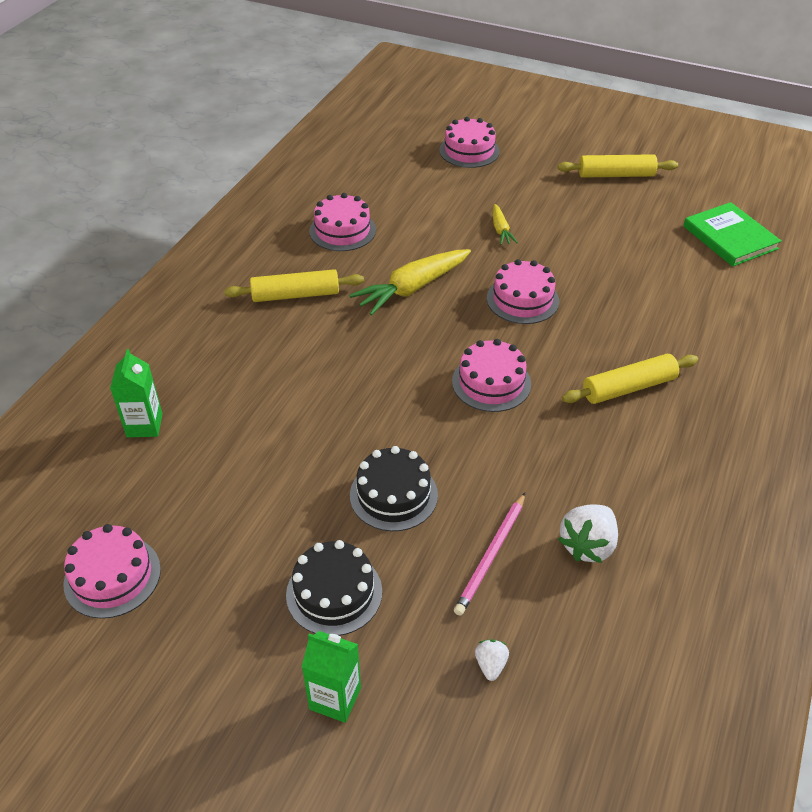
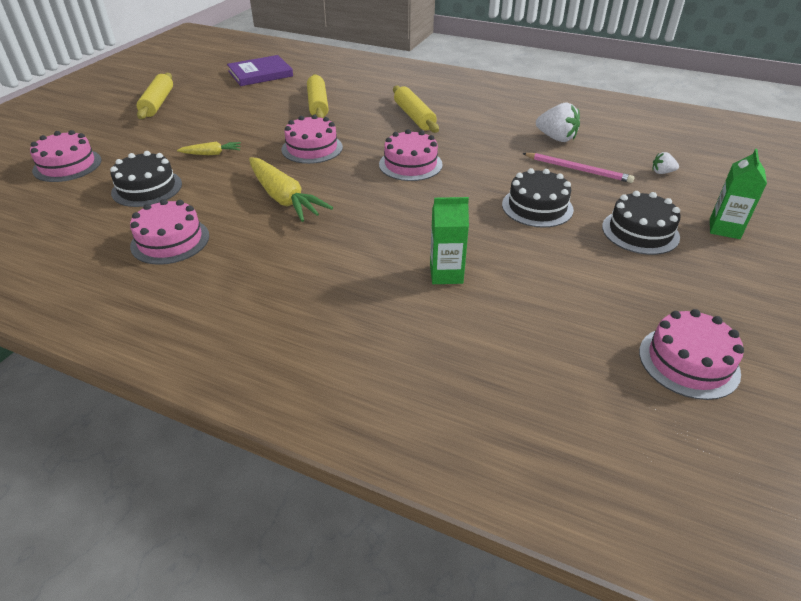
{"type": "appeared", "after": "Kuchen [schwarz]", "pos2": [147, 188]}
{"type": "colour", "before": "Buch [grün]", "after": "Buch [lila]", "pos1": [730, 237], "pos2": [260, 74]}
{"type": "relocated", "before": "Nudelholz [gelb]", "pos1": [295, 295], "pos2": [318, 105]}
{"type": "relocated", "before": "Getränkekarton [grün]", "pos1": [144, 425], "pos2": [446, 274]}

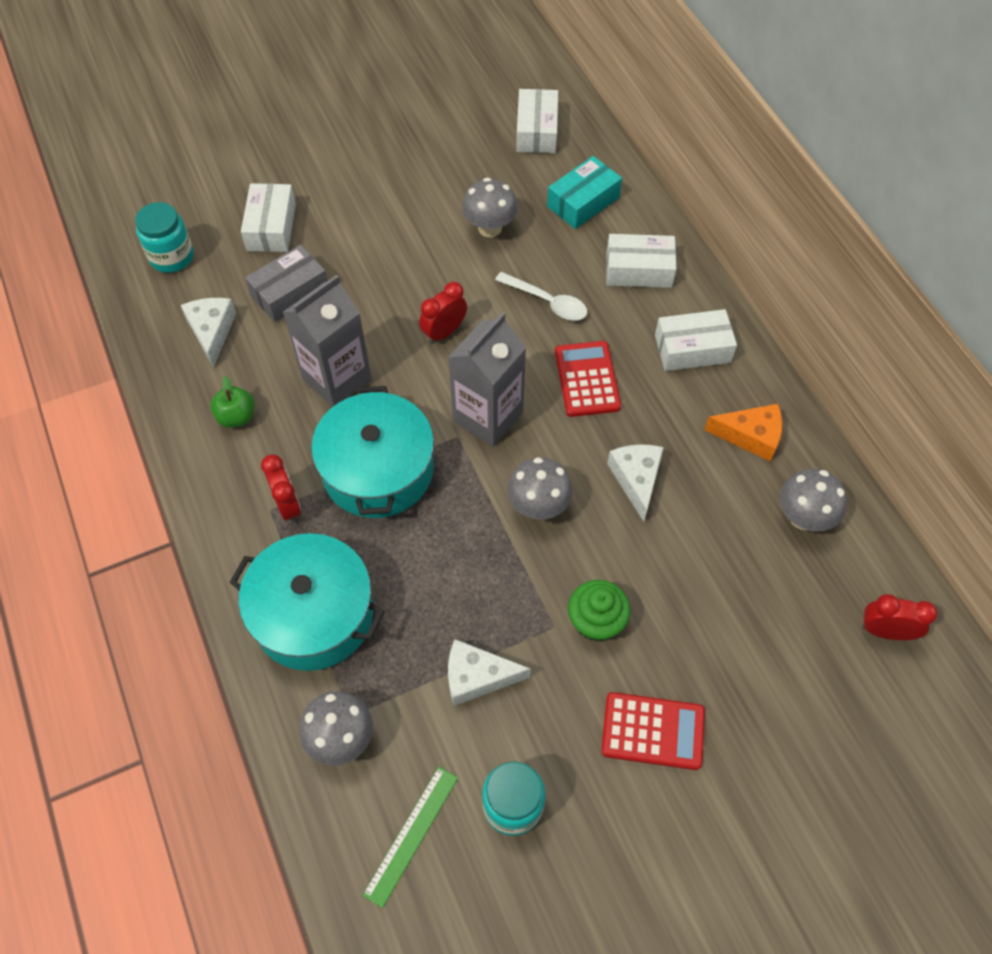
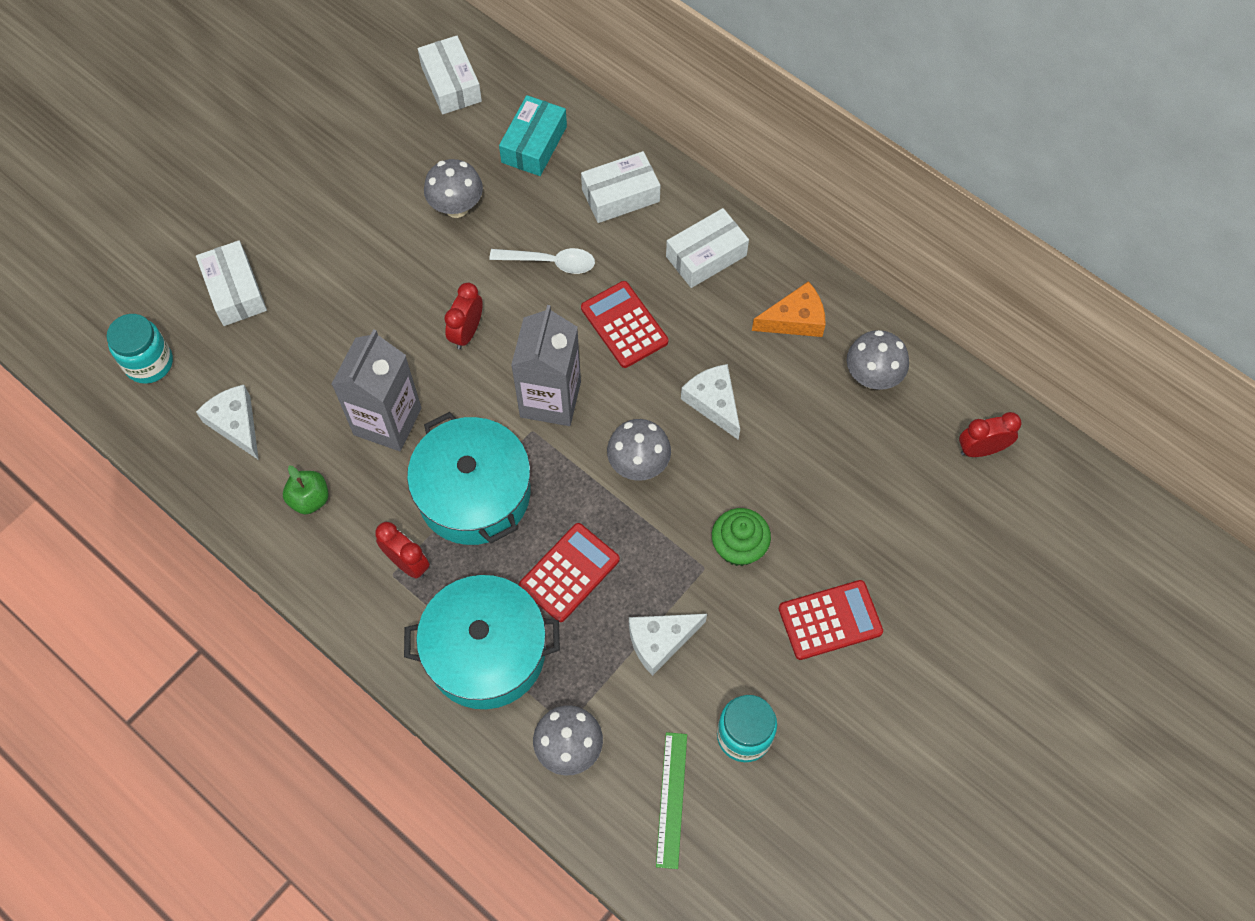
{"type": "appeared", "after": "Taschenrechner [rot]", "pos2": [569, 572]}
{"type": "missing", "before": "Schachtel [grau]", "pos1": [290, 292]}

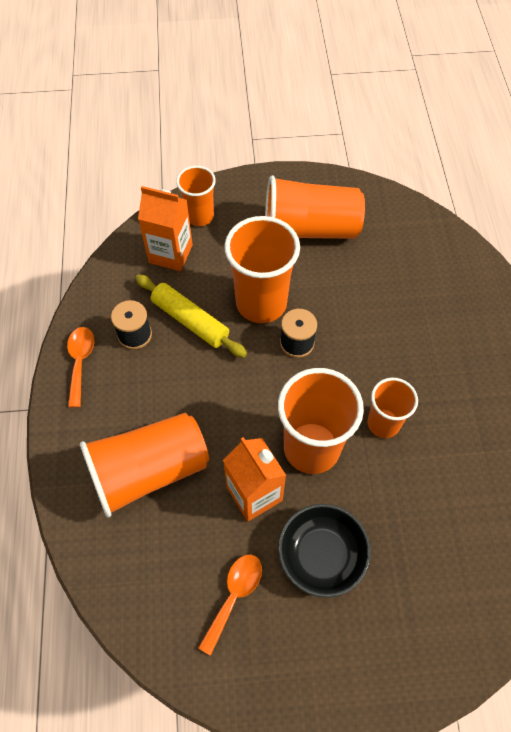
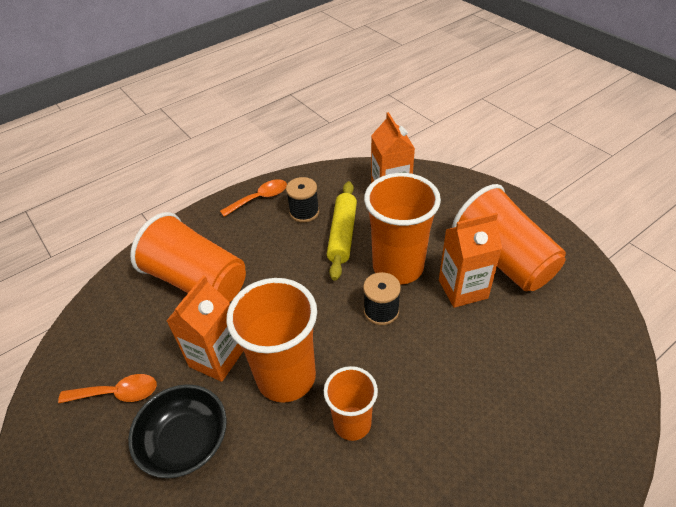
{"type": "appeared", "after": "Getränkekarton [orange]", "pos2": [463, 289]}
{"type": "missing", "before": "Becher [orange]", "pos1": [199, 216]}

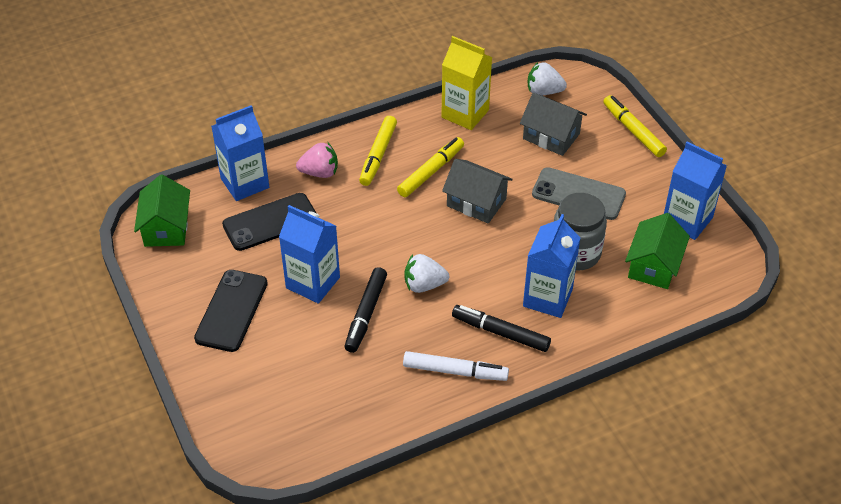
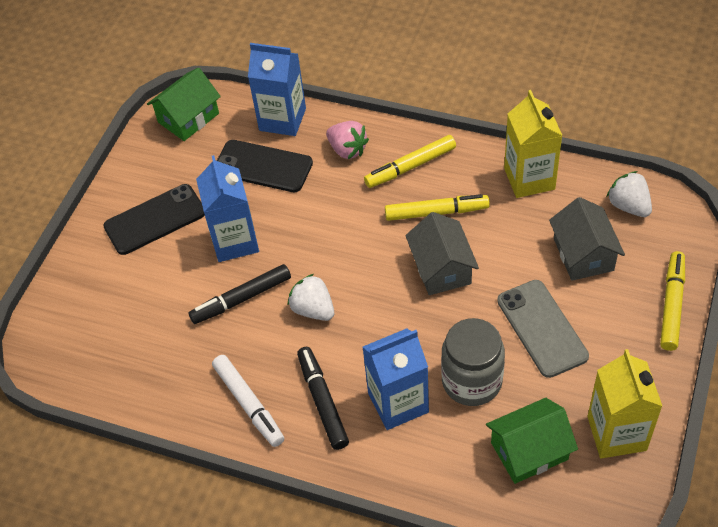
{"type": "colour", "before": "Getränkekarton [blau]", "after": "Getränkekarton [gelb]", "pos1": [687, 220], "pos2": [616, 433]}

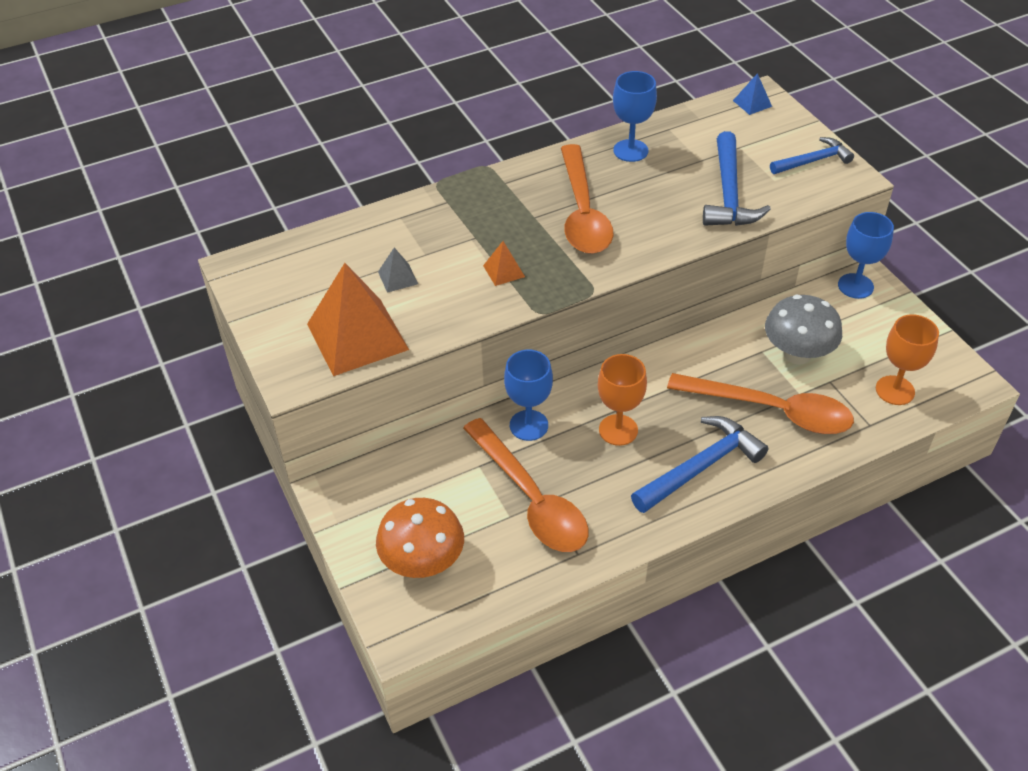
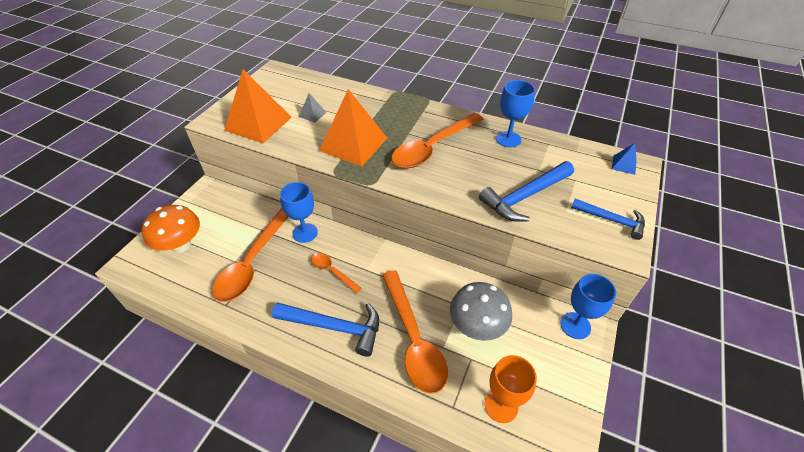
{"type": "exchanged", "before": "Kelch [orange]", "after": "Löffel [orange]", "pos1": [618, 430], "pos2": [332, 271]}
{"type": "size", "before": "Pyramide [orange]", "pos1": [504, 271], "pos2": [353, 144], "scale": 2.33}

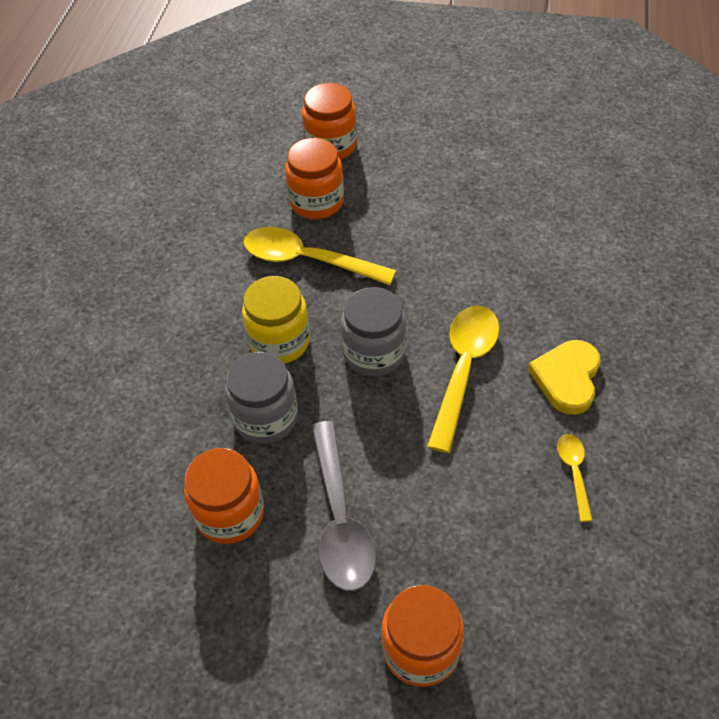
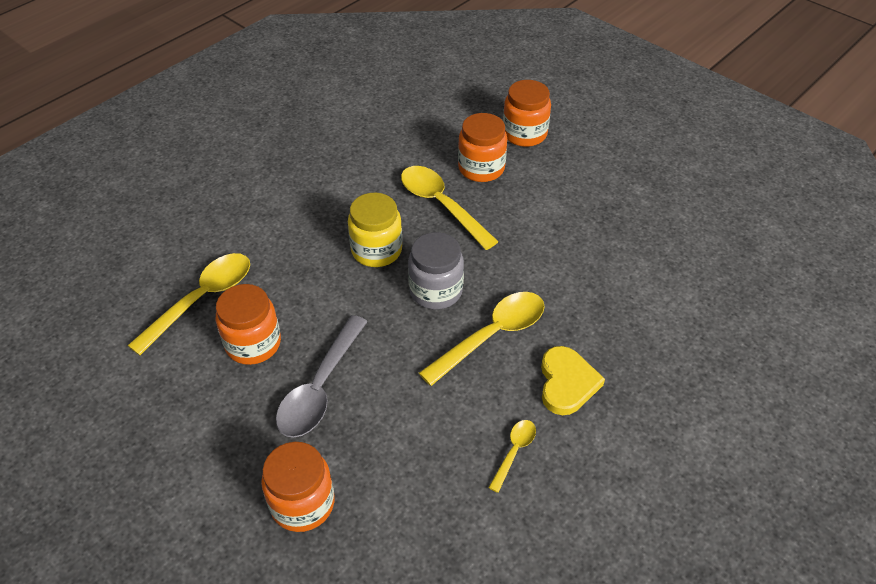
{"type": "appeared", "after": "Löffel [gelb]", "pos2": [201, 300]}
{"type": "spun", "before": "Herz [gelb]", "pos1": [567, 378], "pos2": [567, 383], "turn": 135}
{"type": "missing", "before": "Einmachglas [grau]", "pos1": [265, 417]}

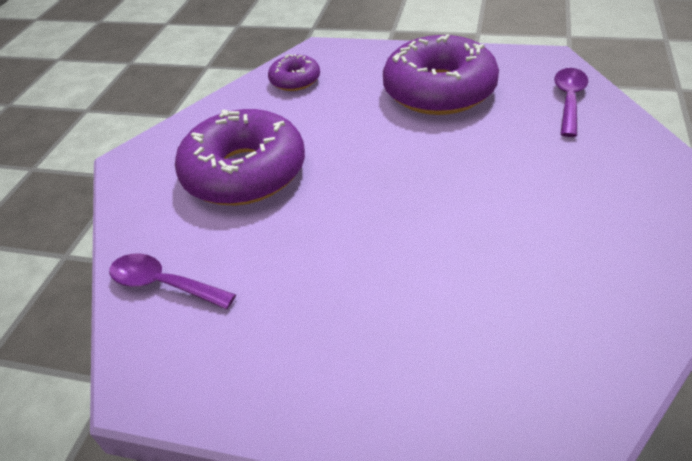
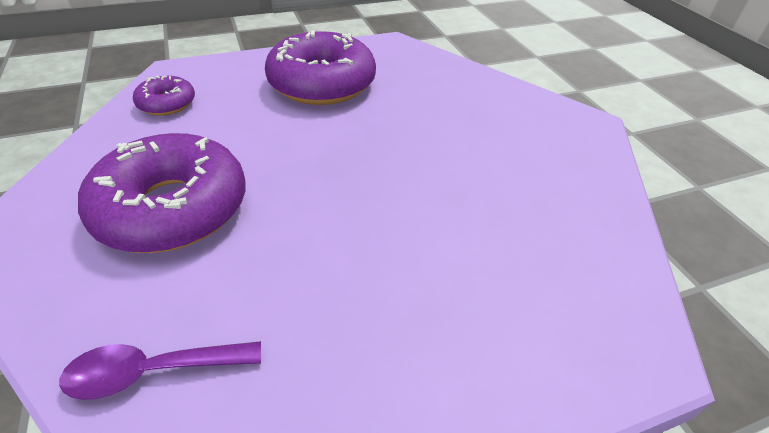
{"type": "missing", "before": "Löffel [lila]", "pos1": [569, 100]}

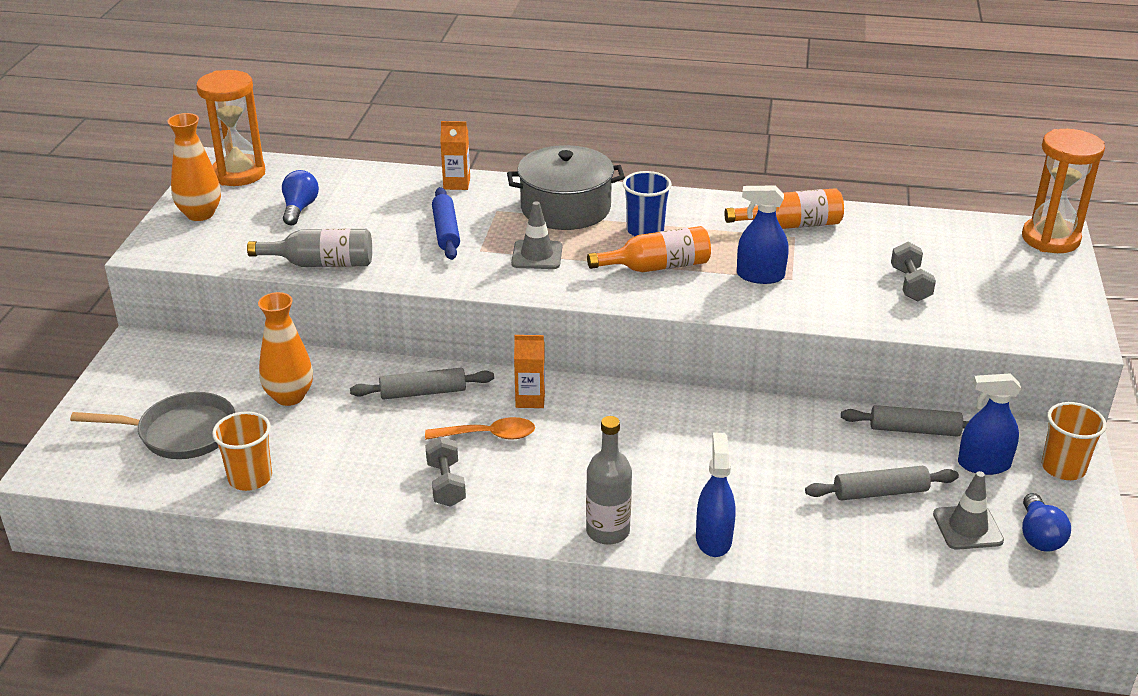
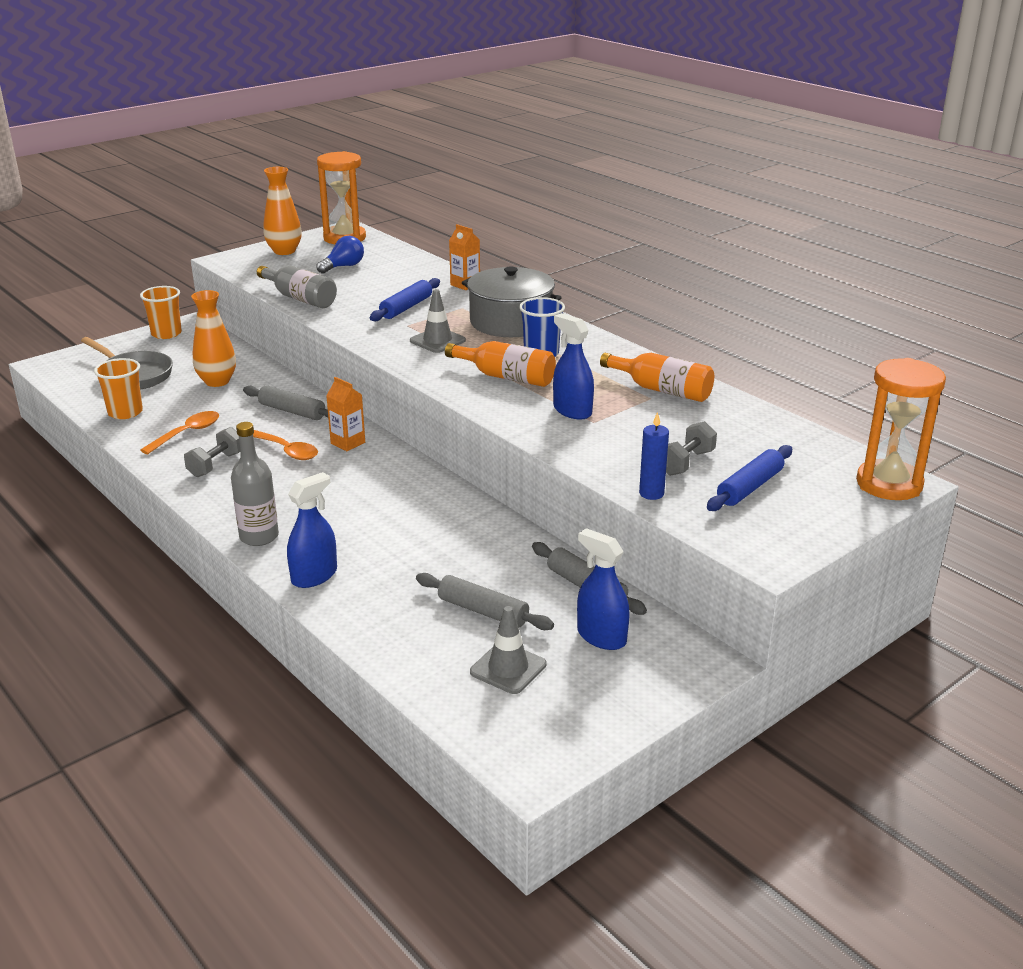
{"type": "relocated", "before": "Becher [orange]", "pos1": [1063, 468], "pos2": [166, 334]}
{"type": "appeared", "after": "Löffel [orange]", "pos2": [187, 433]}
{"type": "appeared", "after": "Kerze [blau]", "pos2": [651, 493]}
{"type": "appeared", "after": "Nudelholz [blau]", "pos2": [750, 487]}
{"type": "missing", "before": "Glühbirne [blau]", "pos1": [1039, 536]}

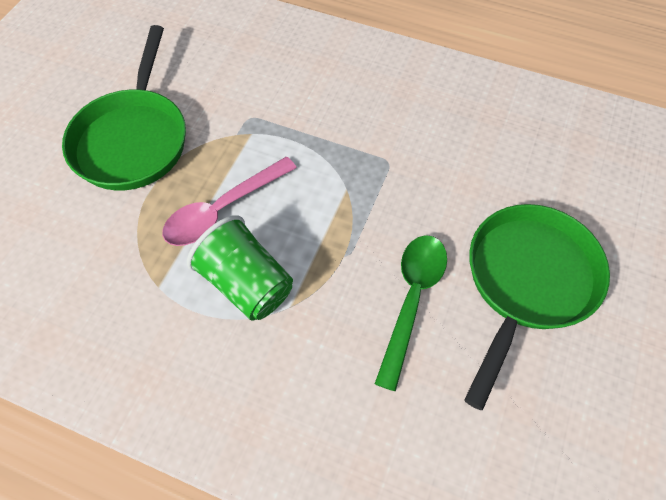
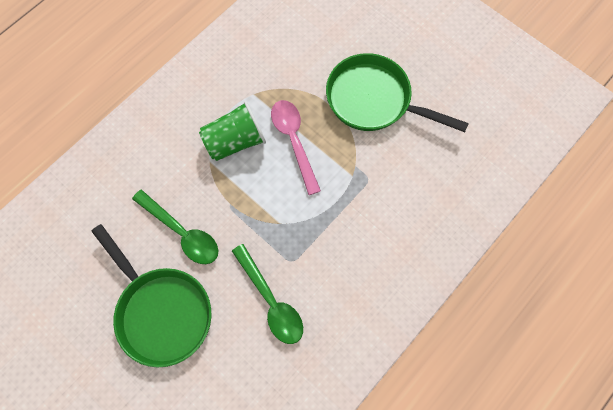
{"type": "appeared", "after": "Löffel [grün]", "pos2": [271, 301]}

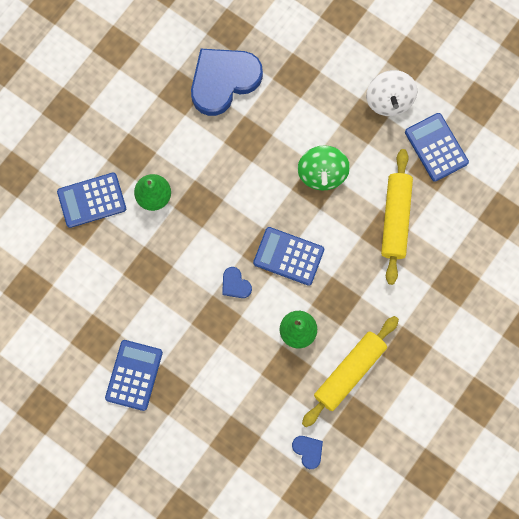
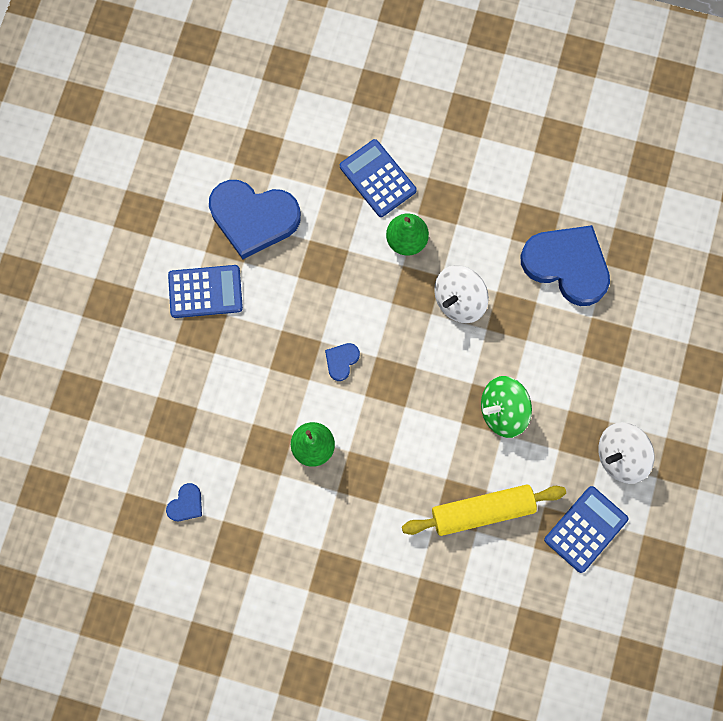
{"type": "appeared", "after": "Herz [blau]", "pos2": [253, 218]}
{"type": "appeared", "after": "Kreisel [weiß]", "pos2": [459, 300]}
{"type": "missing", "before": "Taschenrechner [blau]", "pos1": [288, 256]}
{"type": "missing", "before": "Nudelholz [gelb]", "pos1": [349, 372]}

